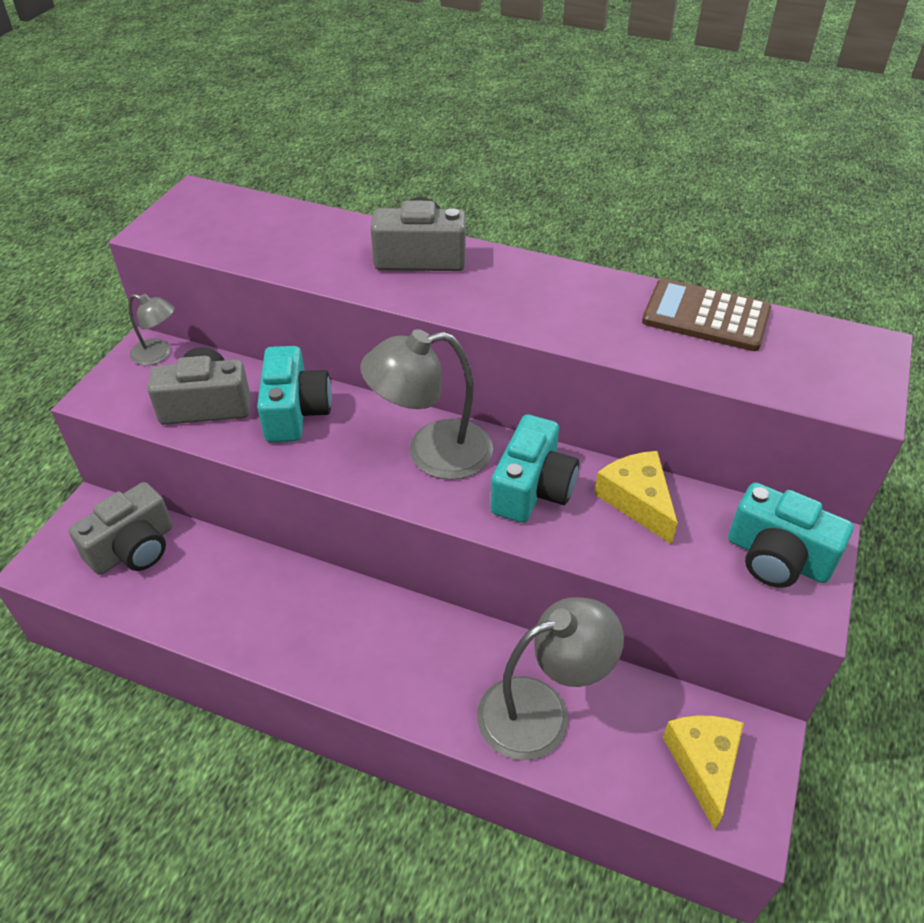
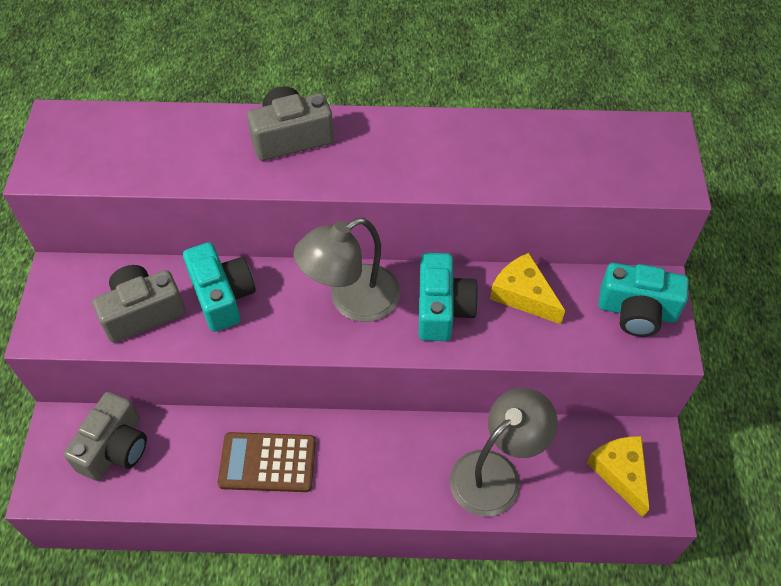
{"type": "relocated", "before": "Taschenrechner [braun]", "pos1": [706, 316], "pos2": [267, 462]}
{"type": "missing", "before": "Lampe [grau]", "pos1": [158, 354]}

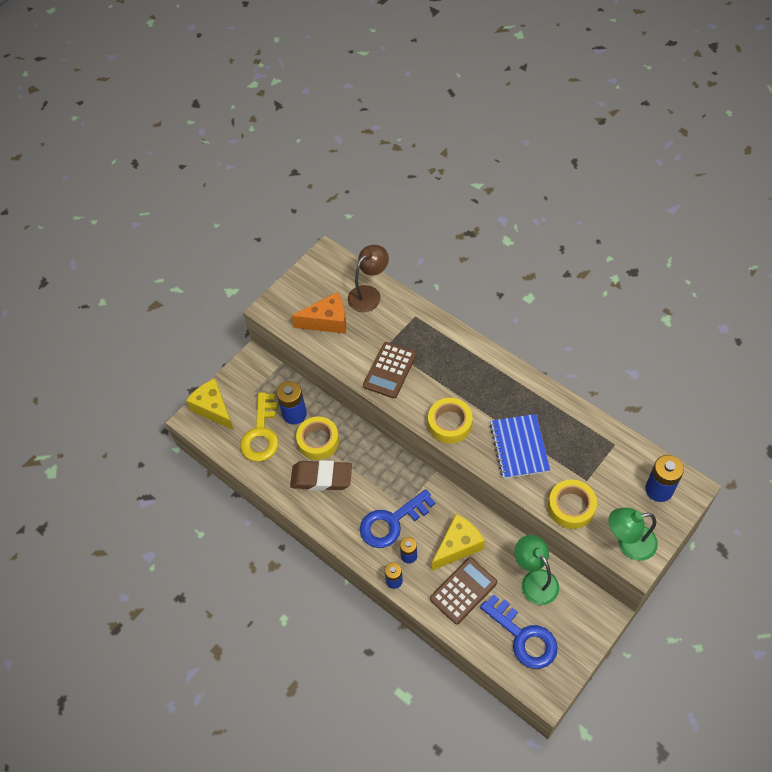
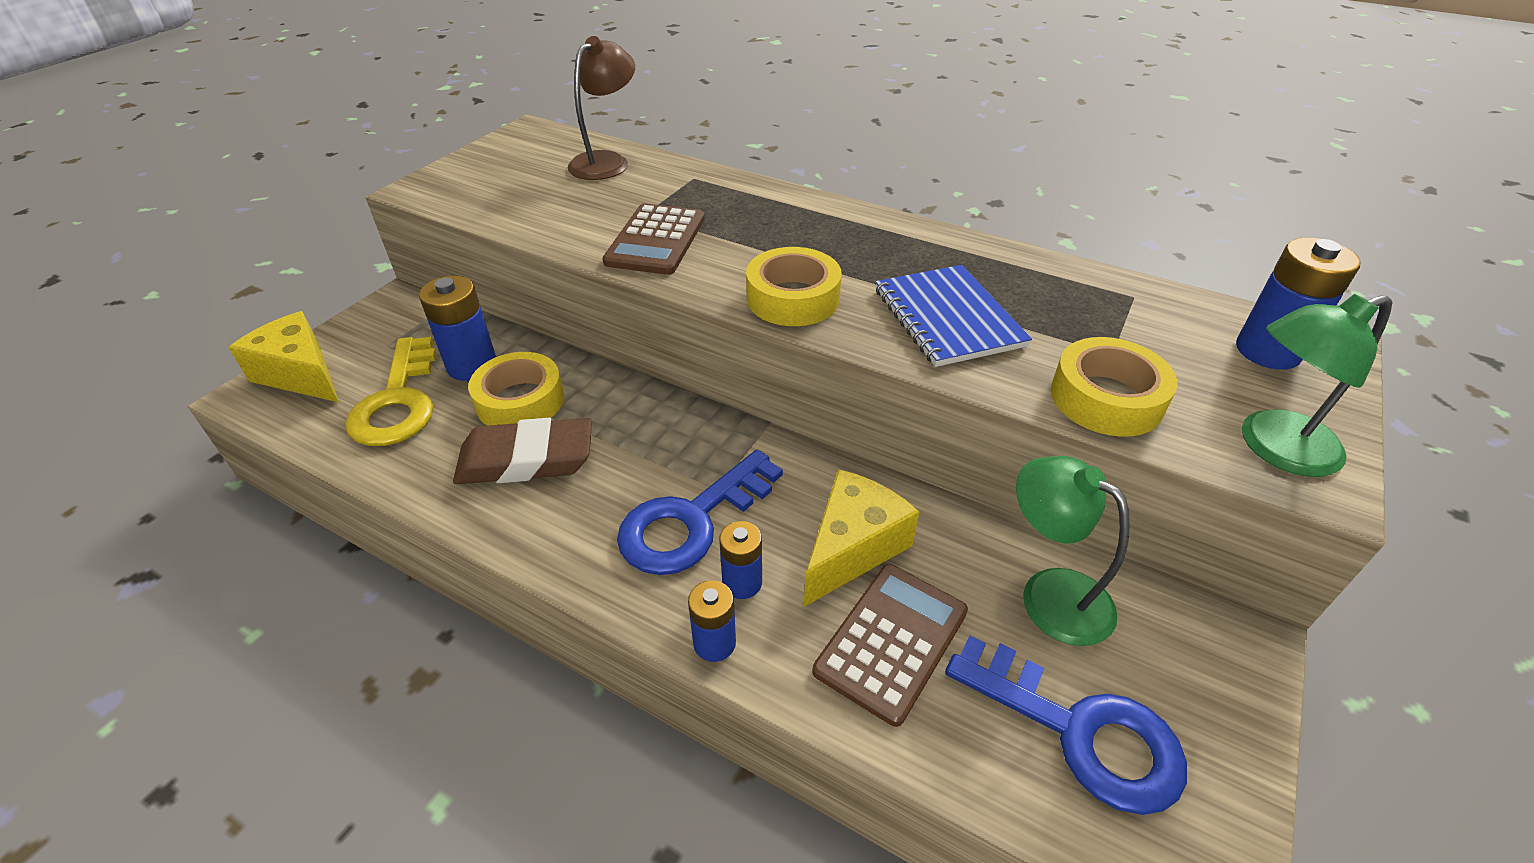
{"type": "missing", "before": "Käse [orange]", "pos1": [327, 321]}

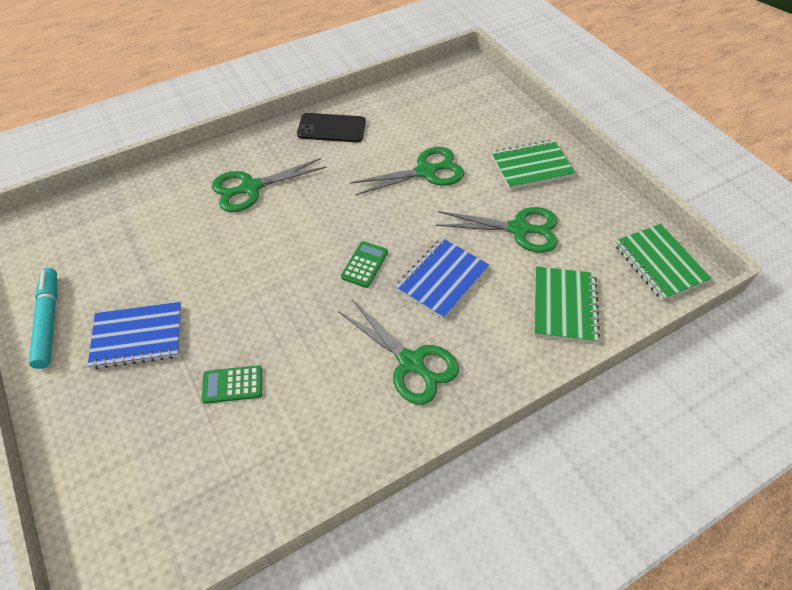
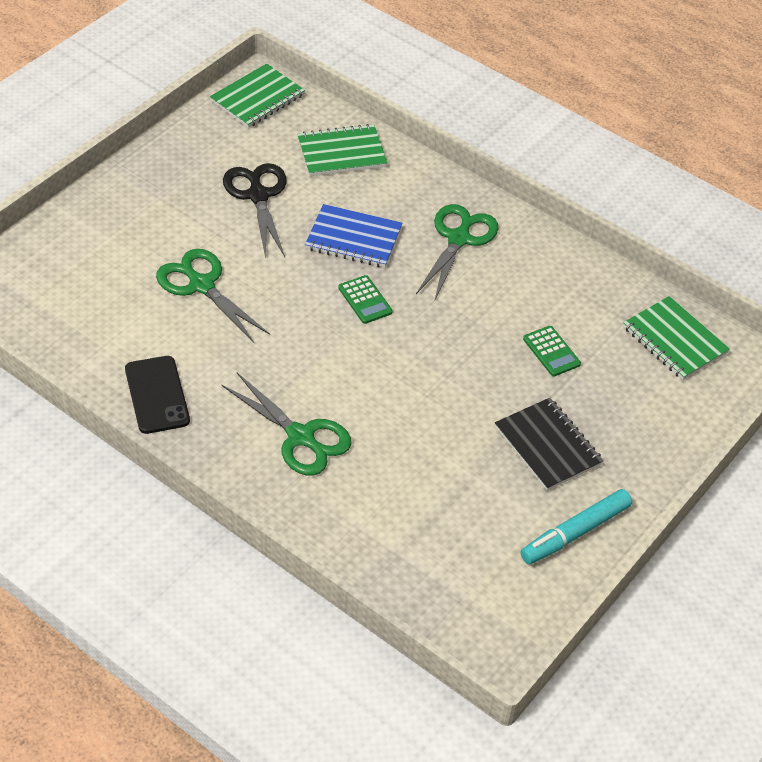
{"type": "colour", "before": "Schere [grün]", "after": "Schere [schwarz]", "pos1": [519, 229], "pos2": [258, 195]}
{"type": "spun", "before": "Taschenrechner [grün]", "pos1": [364, 264], "pos2": [365, 300], "turn": -120}
{"type": "colour", "before": "Notizbuch [blau]", "after": "Notizbuch [schwarz]", "pos1": [138, 337], "pos2": [547, 446]}
{"type": "relocated", "before": "Notizbuch [grün]", "pos1": [531, 167], "pos2": [674, 340]}

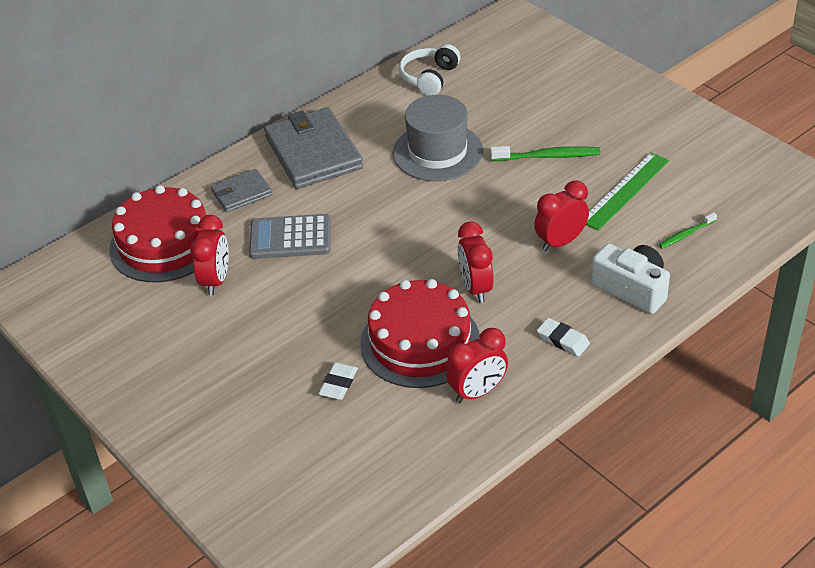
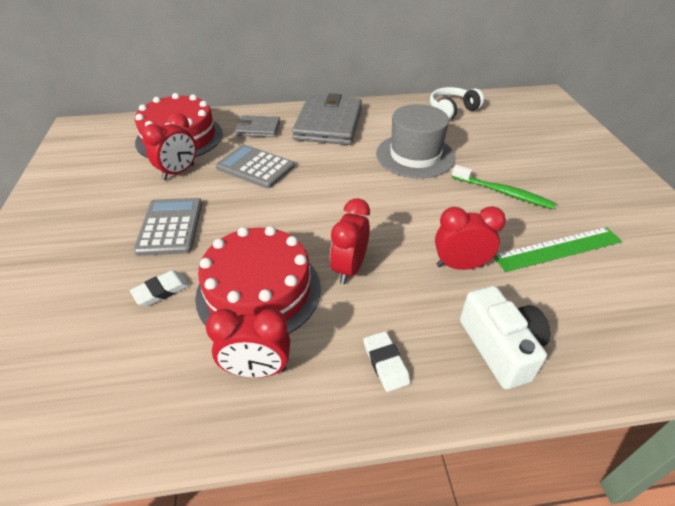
{"type": "appeared", "after": "Taschenrechner [grau]", "pos2": [170, 227]}
{"type": "missing", "before": "Zahnbürste [grün]", "pos1": [686, 234]}

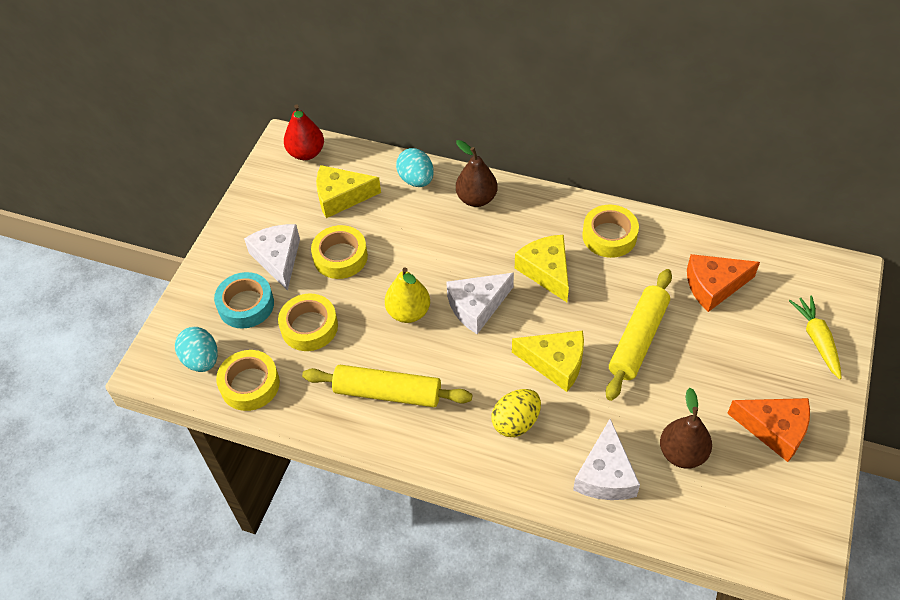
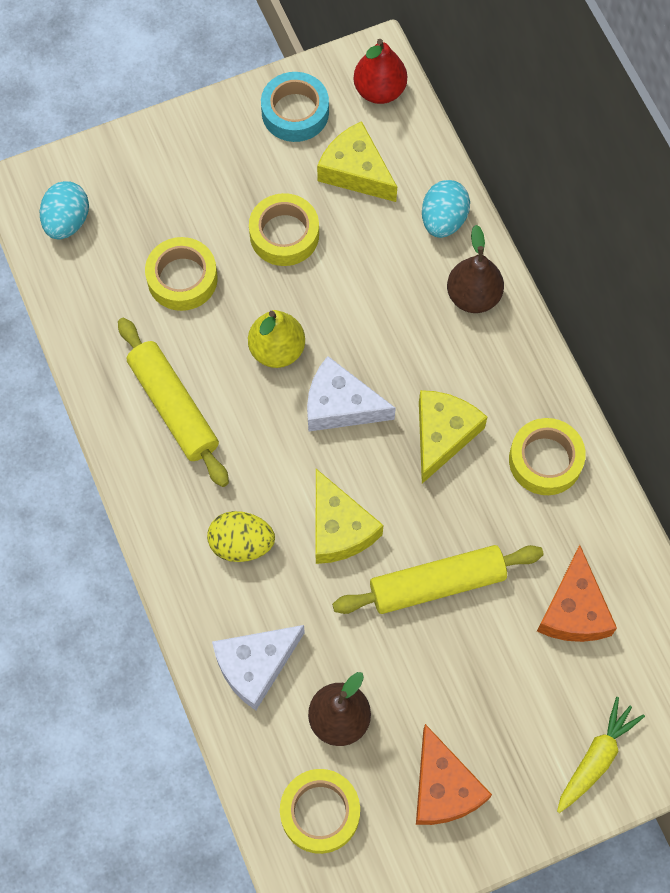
{"type": "relocated", "before": "Klebeband [türkis]", "pos1": [246, 305], "pos2": [295, 112]}
{"type": "relocated", "before": "Klebeband [gelb]", "pos1": [250, 384], "pos2": [320, 812]}
{"type": "spun", "before": "Käse [orange]", "pos1": [714, 286], "pos2": [574, 609], "turn": -120}
{"type": "missing", "before": "Käse [weiß]", "pos1": [278, 259]}

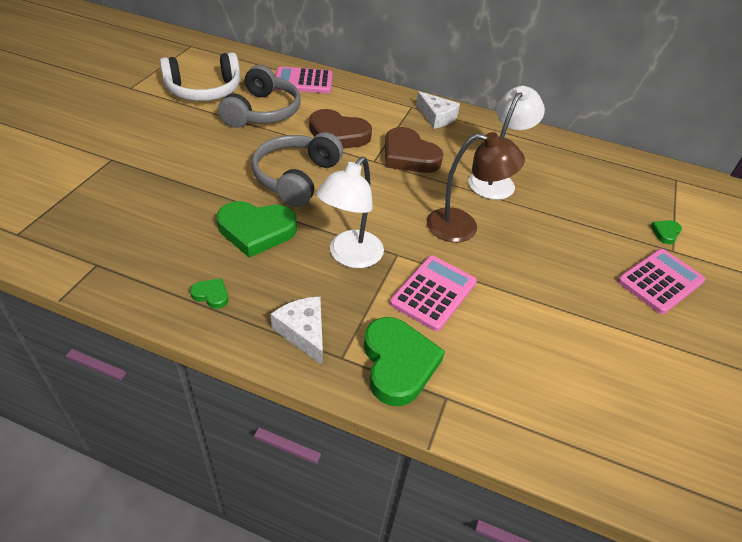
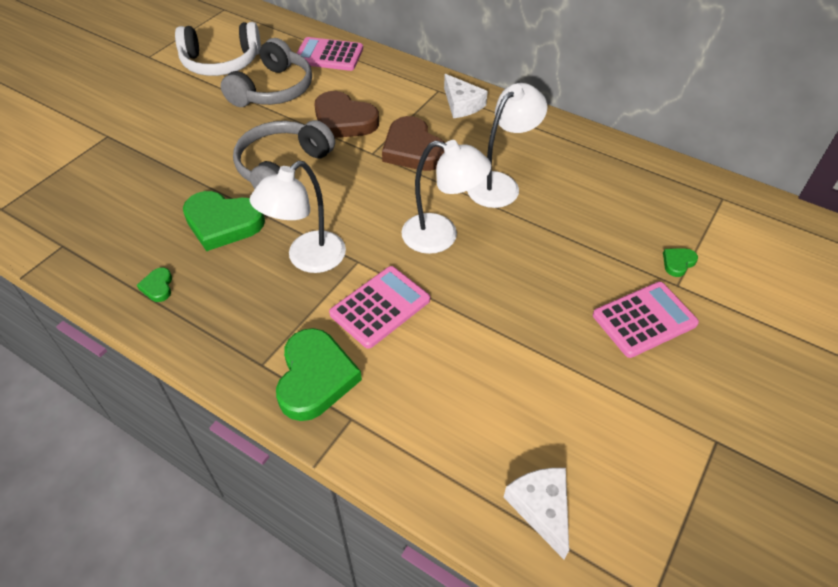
{"type": "spun", "before": "Herz [grün]", "pos1": [211, 295], "pos2": [158, 287], "turn": -135}
{"type": "colour", "before": "Lampe [braun]", "after": "Lampe [weiß]", "pos1": [463, 227], "pos2": [441, 236]}
{"type": "relocated", "before": "Käse [weiß]", "pos1": [303, 332], "pos2": [541, 508]}

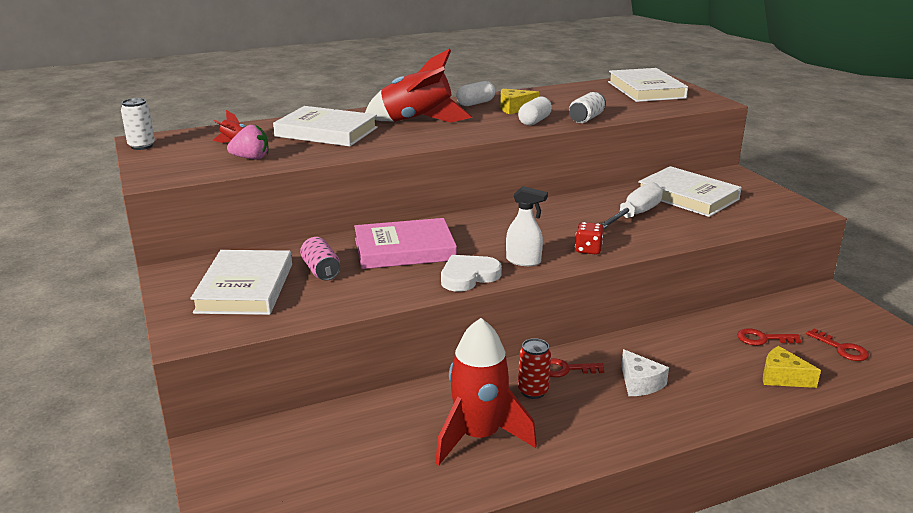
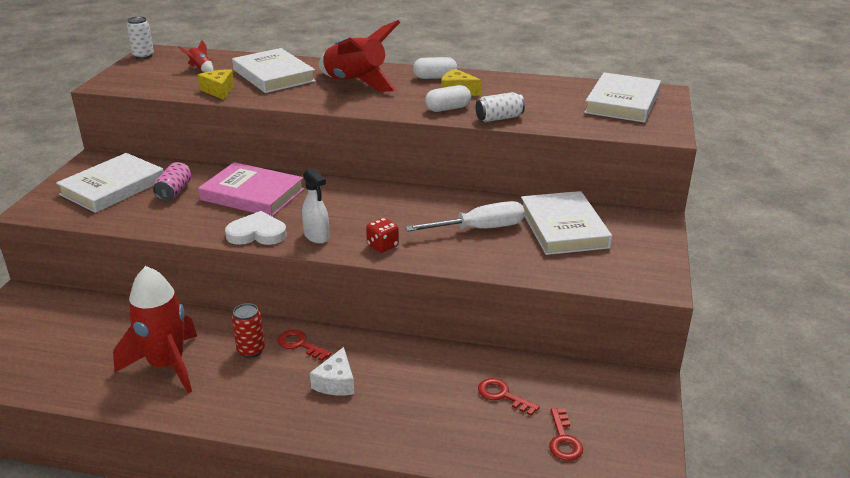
{"type": "relocated", "before": "Käse [gelb]", "pos1": [782, 377], "pos2": [219, 91]}
{"type": "missing", "before": "Erdbeere [rosa]", "pos1": [251, 158]}

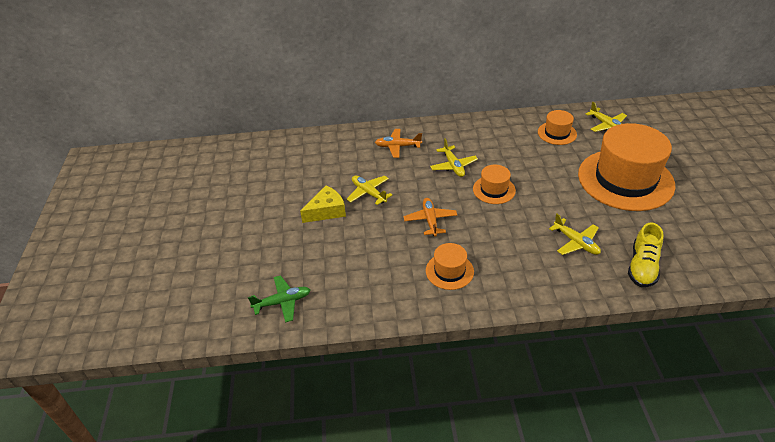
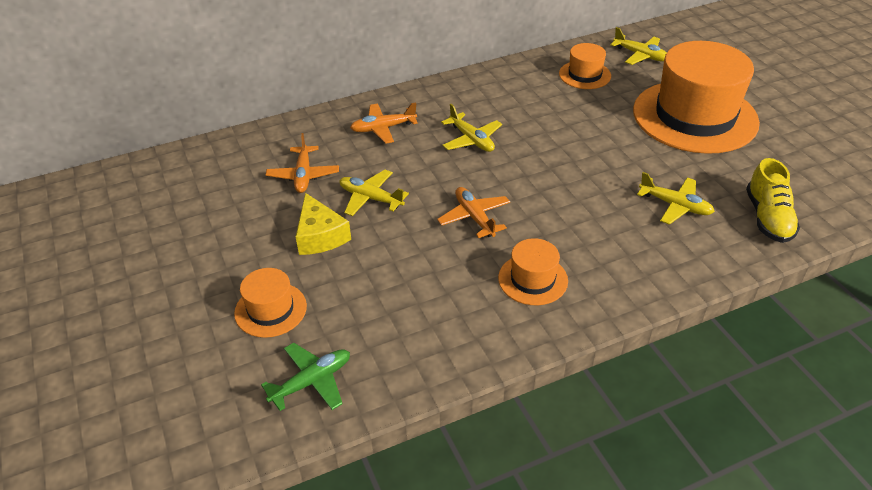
{"type": "relocated", "before": "Hut [orange]", "pos1": [494, 190], "pos2": [270, 309]}
{"type": "appeared", "after": "Flugzeug [orange]", "pos2": [303, 175]}
{"type": "spun", "before": "Käse [gelb]", "pos1": [326, 211], "pos2": [320, 236], "turn": 120}

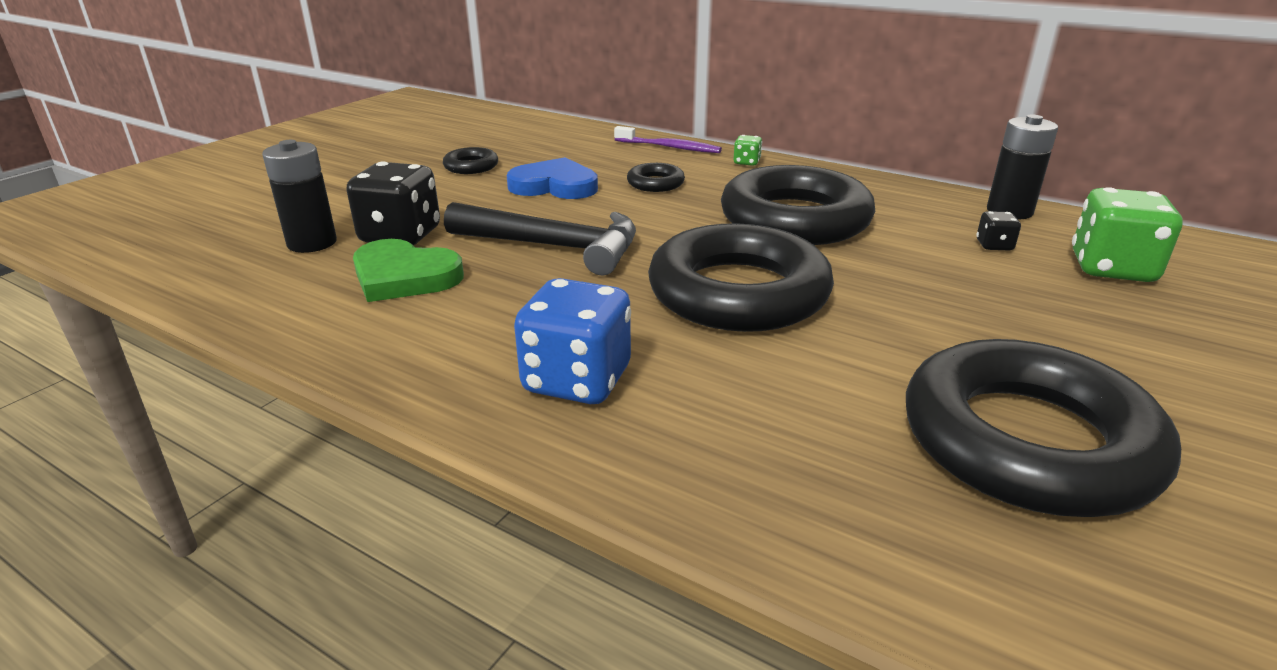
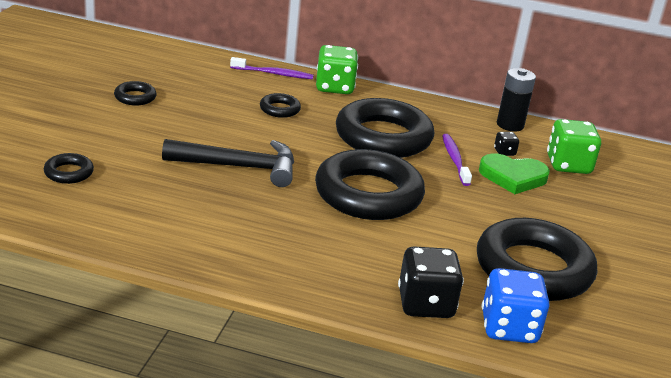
{"type": "exchanged", "before": "Batterie [schwarz]", "after": "Ring [schwarz]", "pos1": [312, 243], "pos2": [69, 173]}
{"type": "size", "before": "Spielwürfel [grün]", "pos1": [746, 162], "pos2": [334, 87], "scale": 2.17}
{"type": "relocated", "before": "Spielwürfel [schwarz]", "pos1": [400, 236], "pos2": [425, 304]}
{"type": "appeared", "after": "Zahnbürste [lila]", "pos2": [454, 160]}
{"type": "relocated", "before": "Herz [grün]", "pos1": [404, 277], "pos2": [513, 177]}
{"type": "relocated", "before": "Spielwürfel [blau]", "pos1": [577, 380], "pos2": [509, 328]}
{"type": "missing", "before": "Herz [blau]", "pos1": [554, 186]}

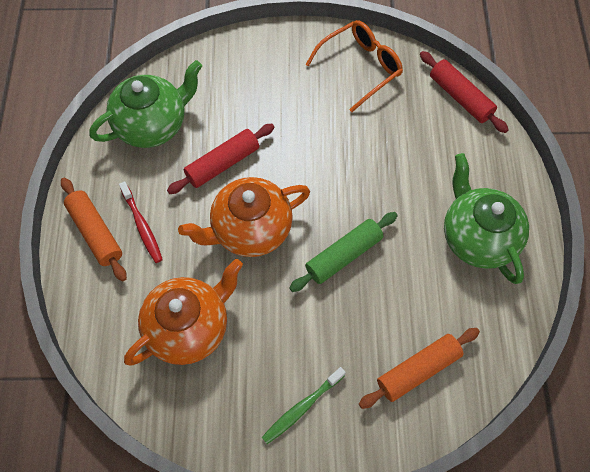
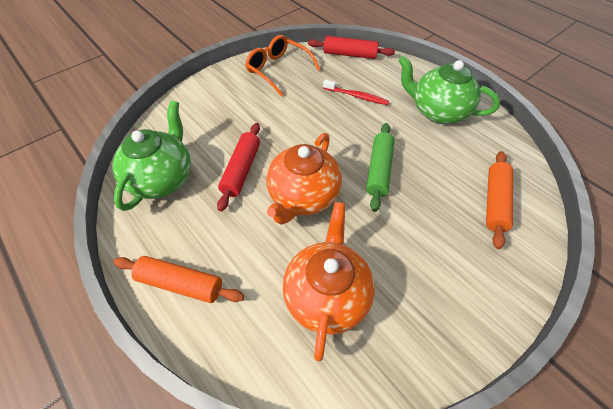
{"type": "spun", "before": "Brille [orange]", "pos1": [360, 67], "pos2": [278, 70], "turn": -60}
{"type": "relocated", "before": "Zahnbürste [rot]", "pos1": [142, 226], "pos2": [356, 96]}
{"type": "missing", "before": "Zahnbürste [grün]", "pos1": [302, 408]}

